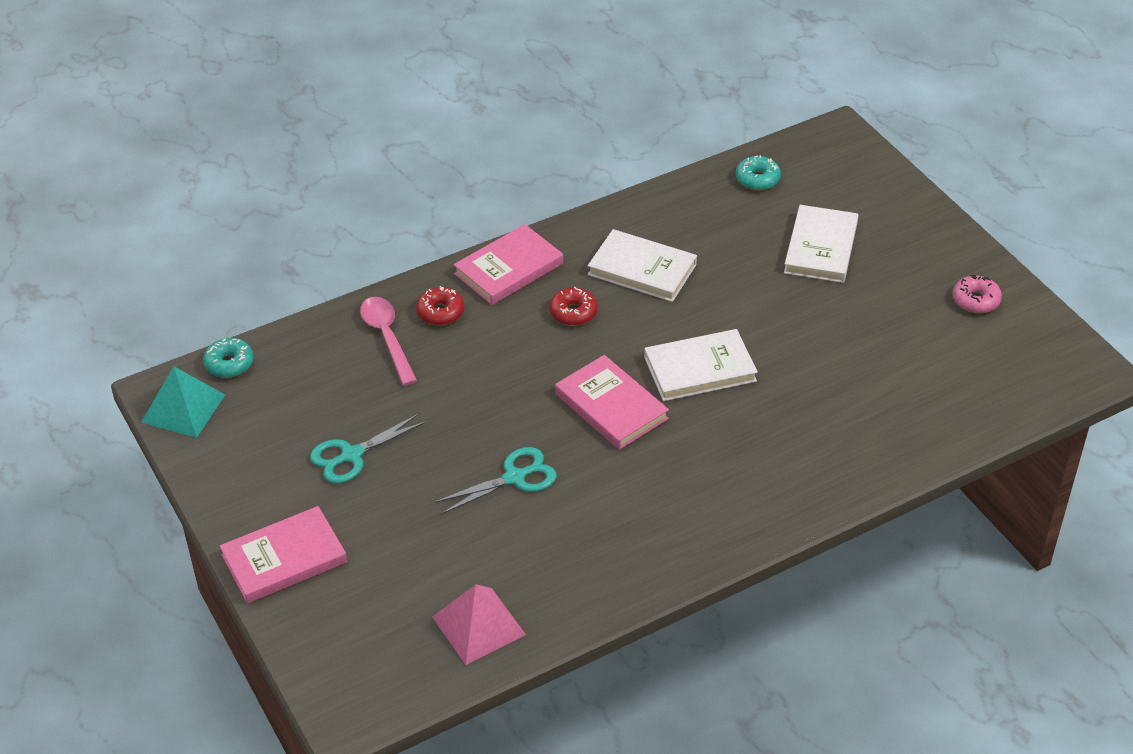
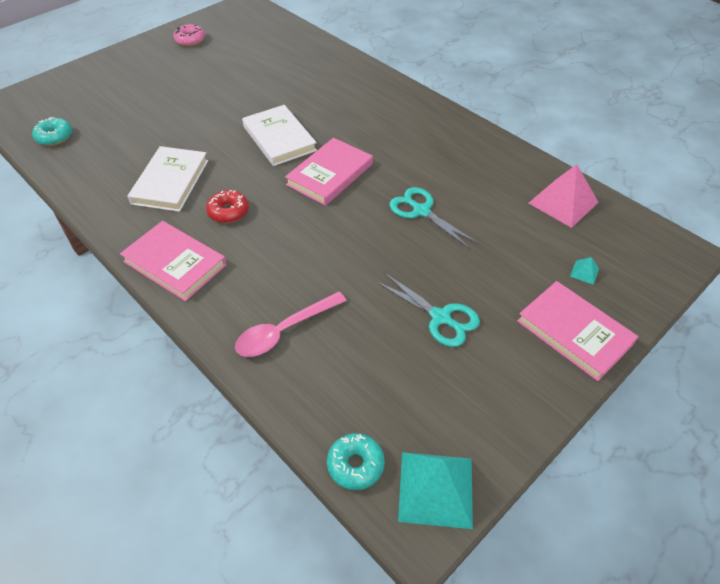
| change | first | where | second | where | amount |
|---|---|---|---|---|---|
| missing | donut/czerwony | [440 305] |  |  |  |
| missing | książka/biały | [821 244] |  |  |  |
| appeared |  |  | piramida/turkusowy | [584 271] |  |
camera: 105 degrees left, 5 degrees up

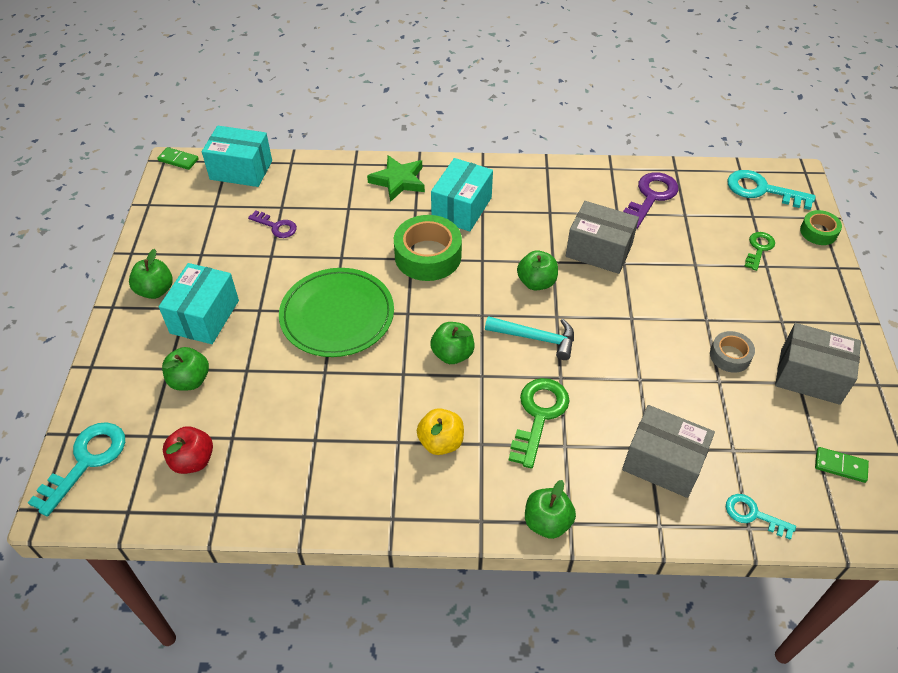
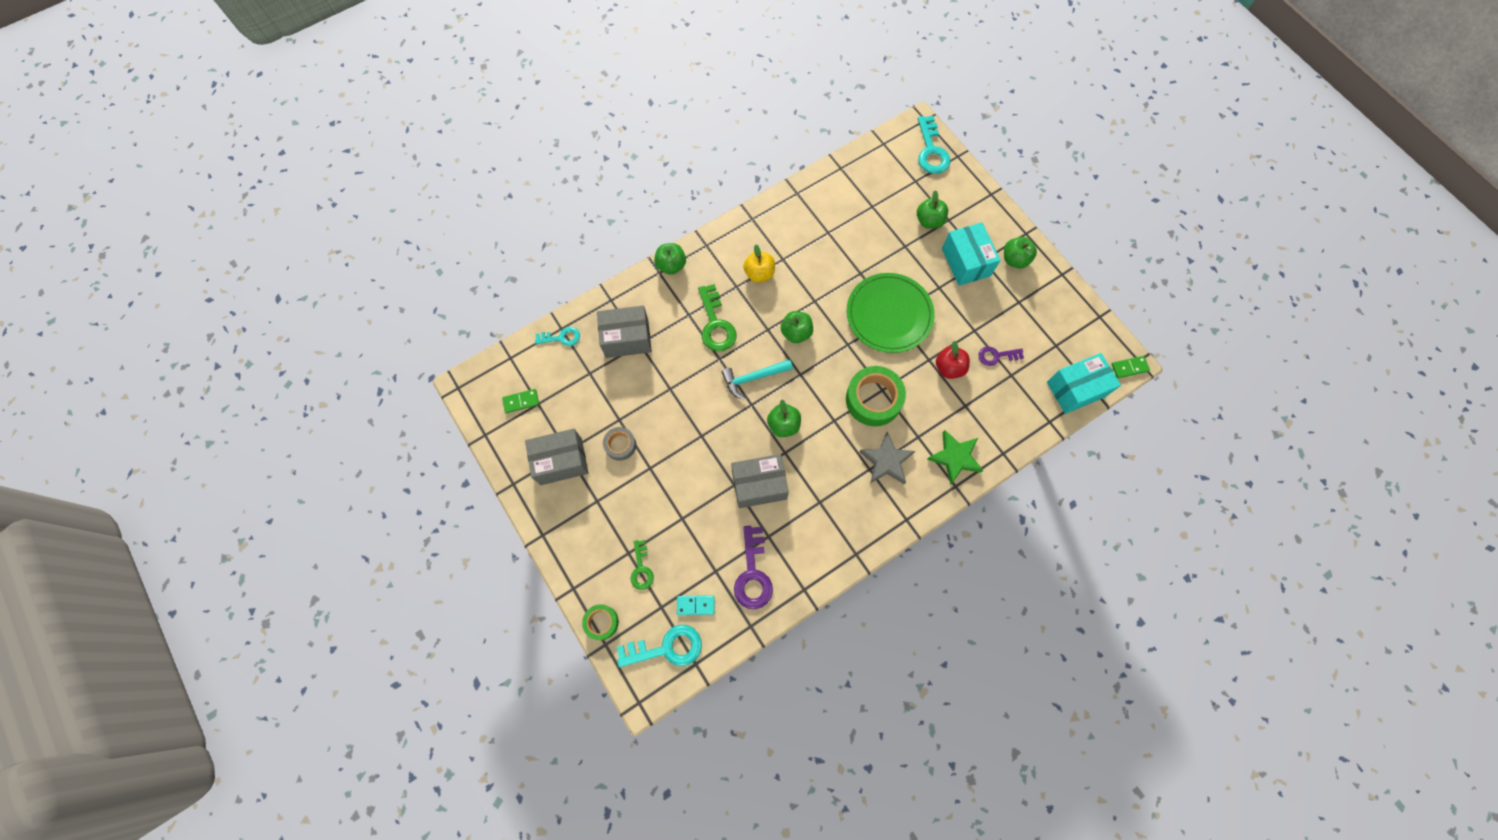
| change | first | where | second | where | amount |
|---|---|---|---|---|---|
| appeared |  |  | kostka domina/turkusowy | [696 605] |  |
| relocated | jabłko/czerwony | [188 450] |  | [953 360] |  |
| exchanged | pudełko/turkusowy | [462 195] | gwiazda/szary | [887 458] |  |
camera: 145 degrees right, 20 degrees up

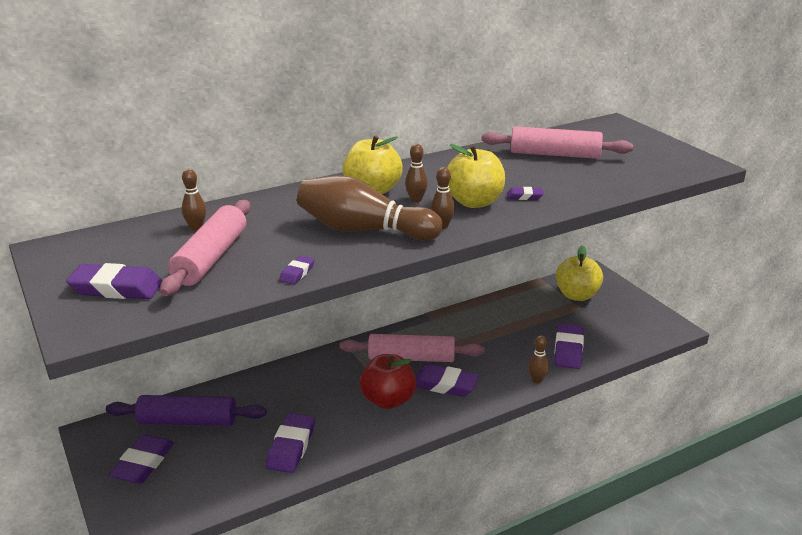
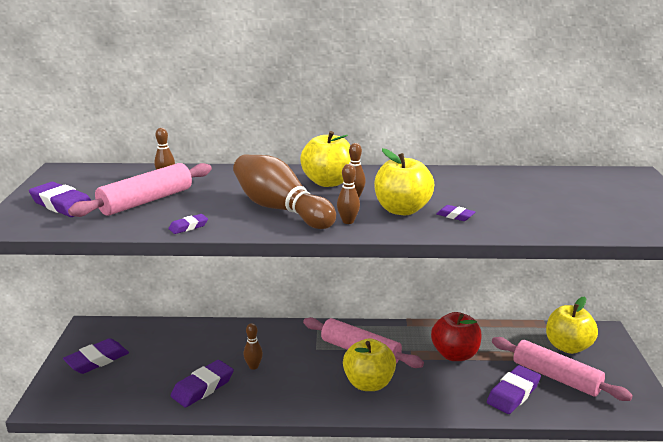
| change | first | where | second | where | amount |
|---|---|---|---|---|---|
| missing | wałek do ciasta/fioletowy | [186 410] |  |  |  |
| relocated | jabłko/czerwony | [388 381] |  | [456 336] |  |
| relocated | wałek do ciasta/różowy | [557 142] |  | [562 369] |  |
| relocated | kręgiel/brązowy | [538 359] |  | [253 346] |  |
| exchanged | gumka do mazania/fioletowy | [447 380] | jabłko/żółty | [369 364] |  |
camera: 30 degrees right, 5 degrees down

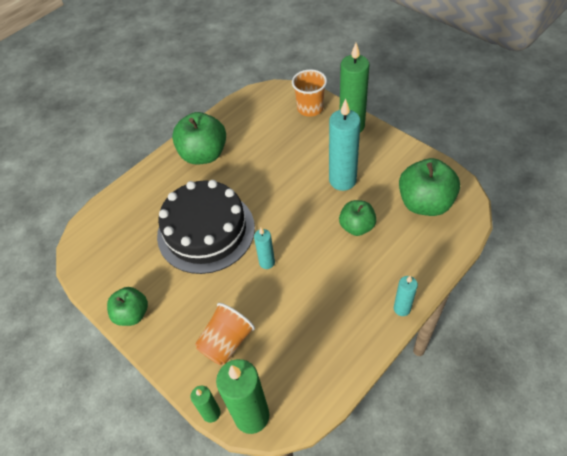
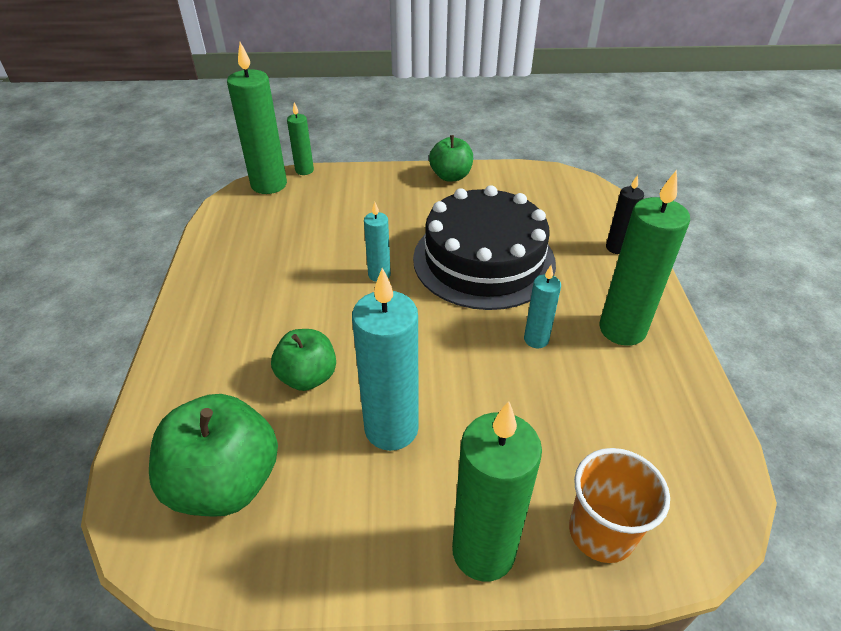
| change | first | where | second | where | amount |
|---|---|---|---|---|---|
| missing | szklanka/pomarańczowy | [225 334] |  |  |  |
| appeared |  |  | świeca/czarny | [625 214] |  |
| relocated | świeca/turkusowy | [406 296] |  | [542 306] |  |
| exchanged | jabłko/zielony | [199 138] | świeca/zielony | [644 258] |  |
camera: 130 degrees right, 10 degrees down

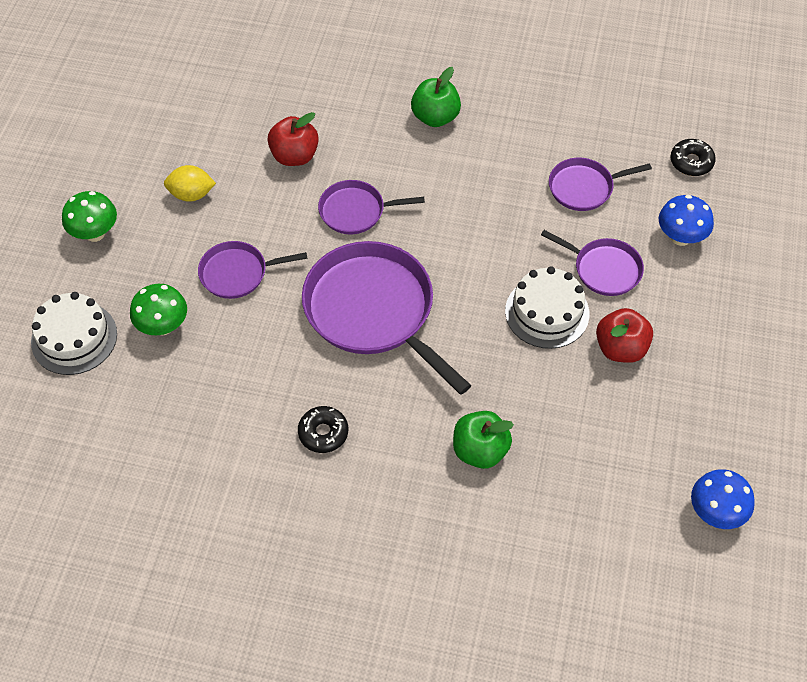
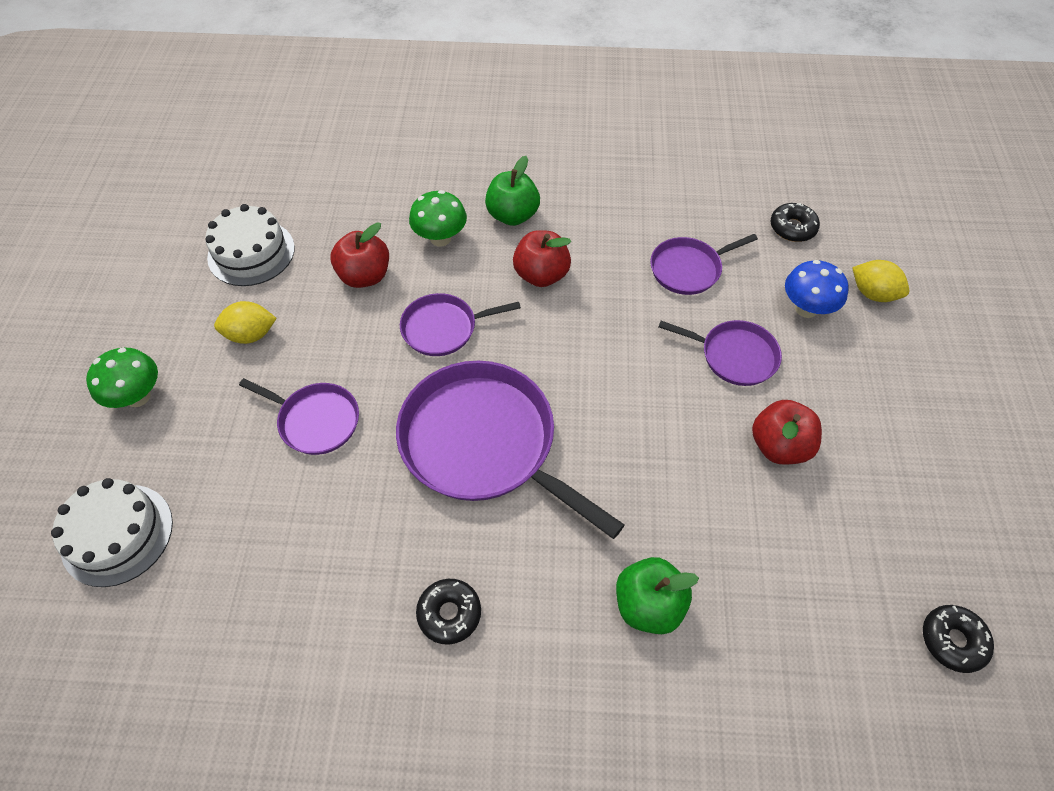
| change | first | where | second | where | amount |
|---|---|---|---|---|---|
| appeared |  |  | jabłko/czerwony | [542 258] |  |
| appeared |  |  | cytryna/żółty | [881 281] |  |
| relocated | grzyb/zielony | [158 310] |  | [438 218] |  |
| relocated | tort/biały | [547 307] |  | [250 245] |  |
| exchanged | grzyb/niebieski | [723 499] | donut/czarny | [958 639] |  |
| spun | patelnia/fioletowy | [253 270] |  | [299 416] | 135 degrees counterclockwise |
camera: 10 degrees left, 0 degrees up

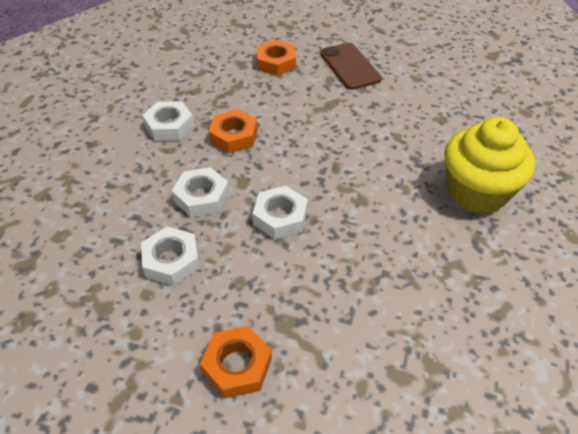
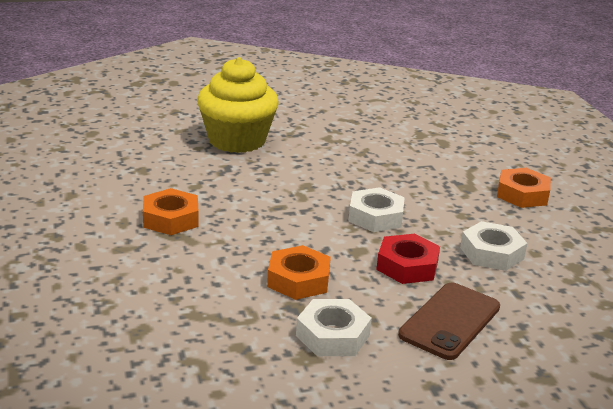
| change | first | where | second | where | amount |
|---|---|---|---|---|---|
| relocated | nakrętka/pomarańczowy | [276 58] |  | [171 211] |  |
| relocated | telefon/brązowy | [351 66] |  | [449 321] |  |
| colour | nakrętka/biały | [200 192] | nakrętka/czerwony | [408 259] |  |
camera: 125 degrees left, 20 degrees down

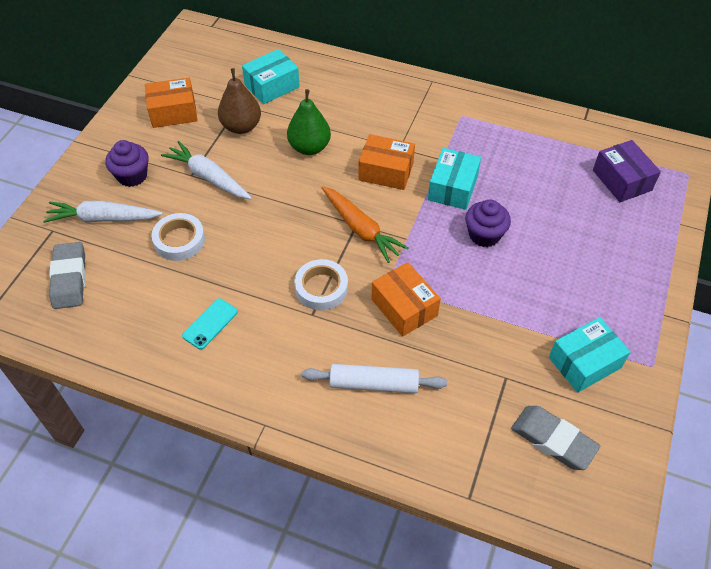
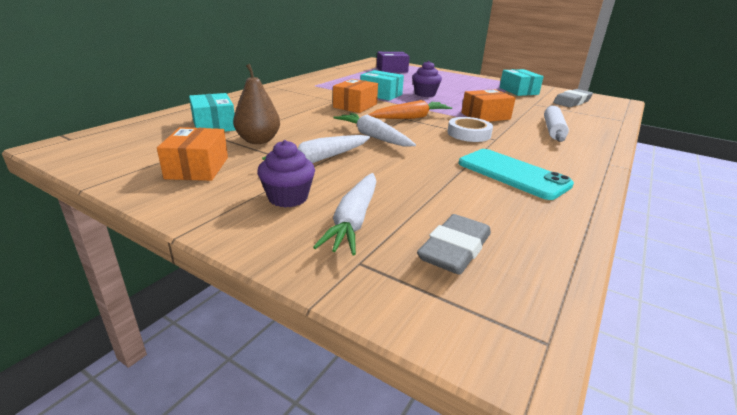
| change | first | where | second | where | amount |
|---|---|---|---|---|---|
| missing | taśma klejąca/biały | [178 237] |  |  |  |
| missing | gruszka/zielony | [309 122] |  |  |  |
| appeared |  |  | marchewka/biały | [374 130] |  |
| spun | gumka do mazania/szary | [67 275] |  | [454 244] | 60 degrees counterclockwise |
| size | telefon/turkusowy | [210 324] |  | [516 174] | x1.89 |
camera: 80 degrees left, 25 degrees down

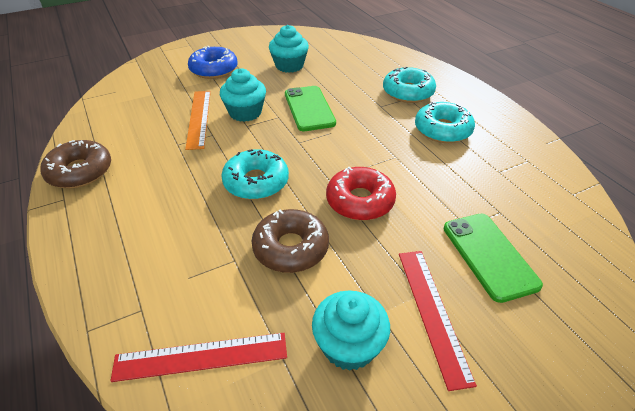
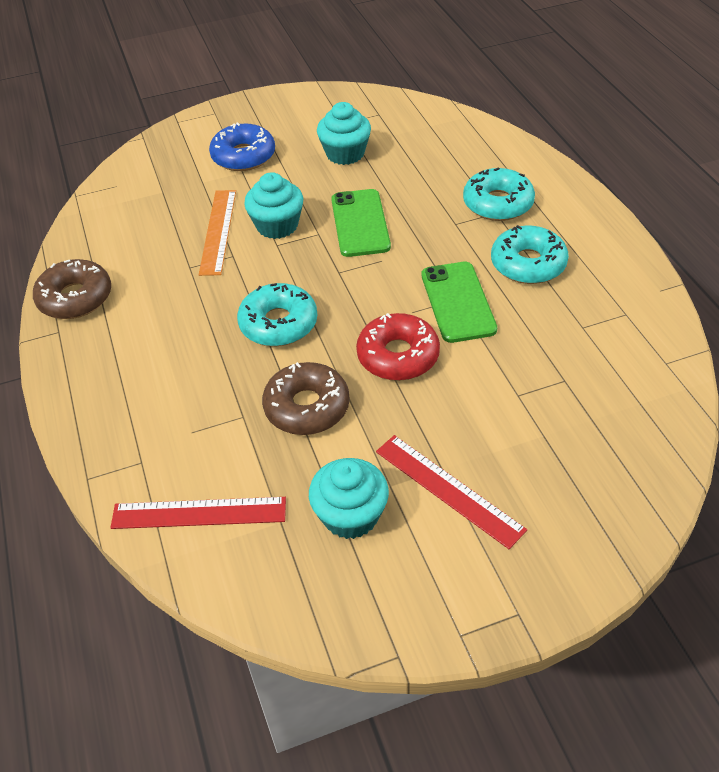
| change | first | where | second | where | amount |
|---|---|---|---|---|---|
| relocated | telefon/zielony | [493 258] |  | [459 302] |  |
| spun | linijka/czerwony | [438 321] |  | [451 492] | 45 degrees counterclockwise |
camera: 10 degrees right, 5 degrees up

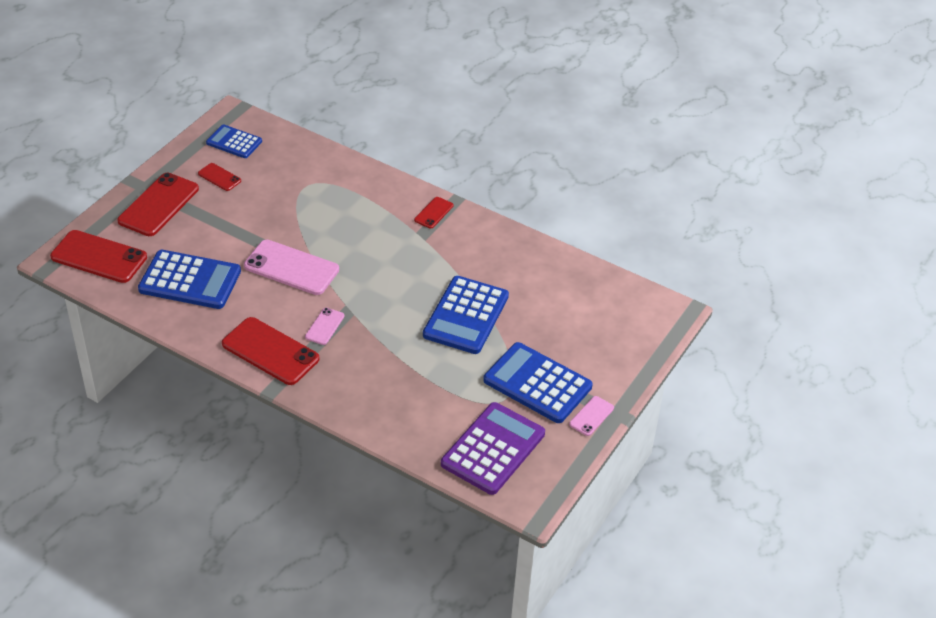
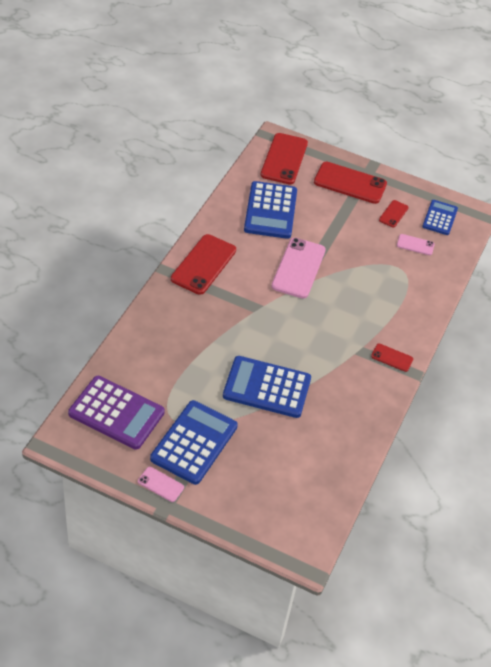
| change | first | where | second | where | amount |
|---|---|---|---|---|---|
| relocated | telefon/różowy | [325 326] |  | [416 244] |  |
camera: 80 degrees right, 5 degrees up

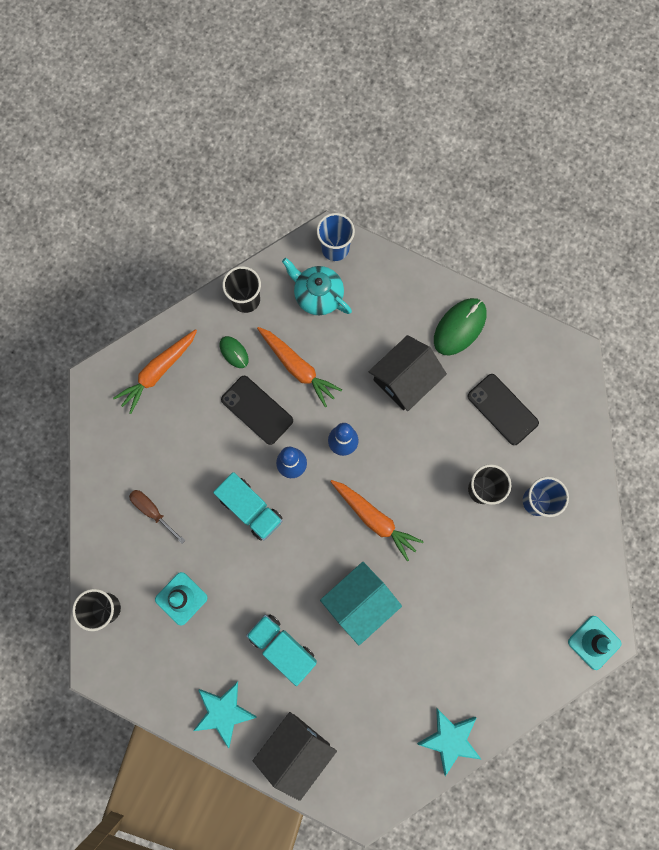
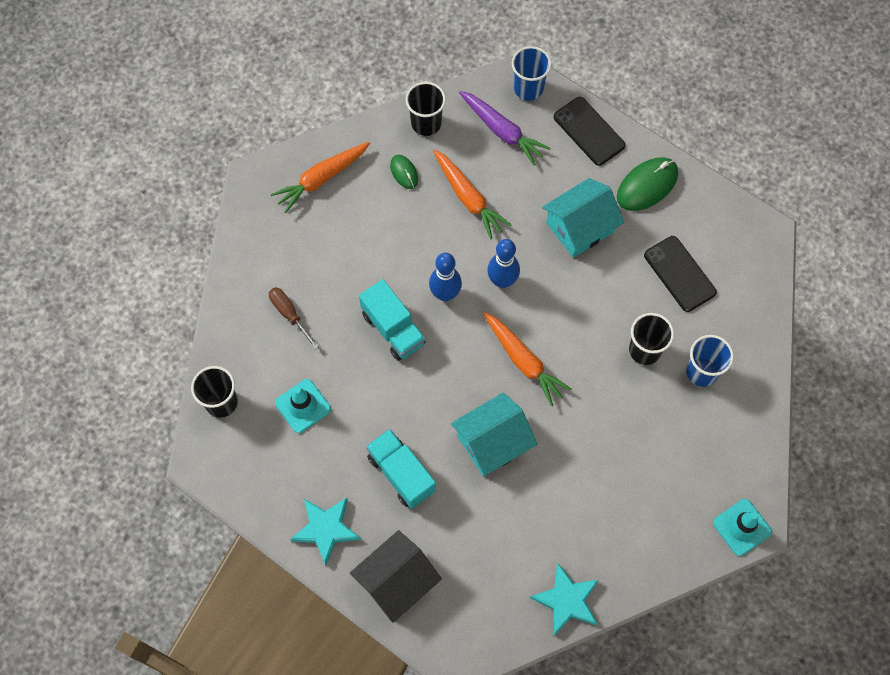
| change | first | where | second | where | amount |
|---|---|---|---|---|---|
| relocated | telefon/czarny | [257 410] |  | [589 131] |  |
| exchanged | imbryk/turkusowy | [317 286] | marchewka/fioletowy | [504 128] |  |
| colour | domek/czarny | [408 373] | domek/turkusowy | [583 218] |  |
camera: 10 degrees right, 10 degrees down

